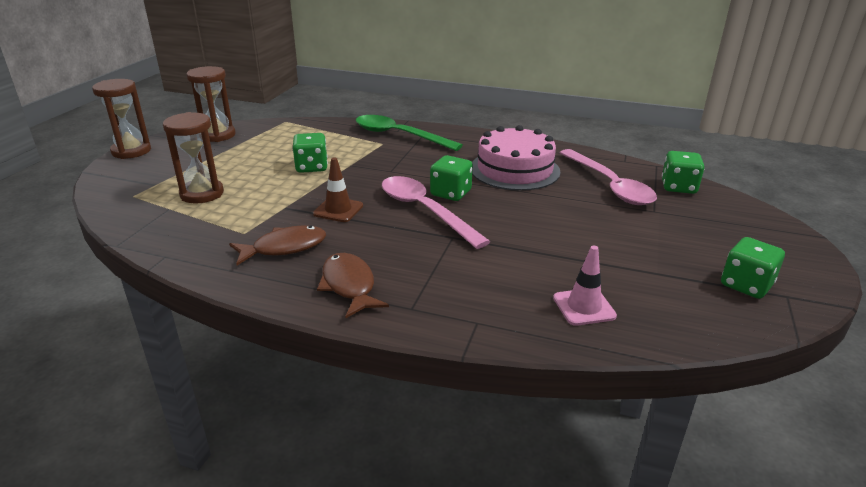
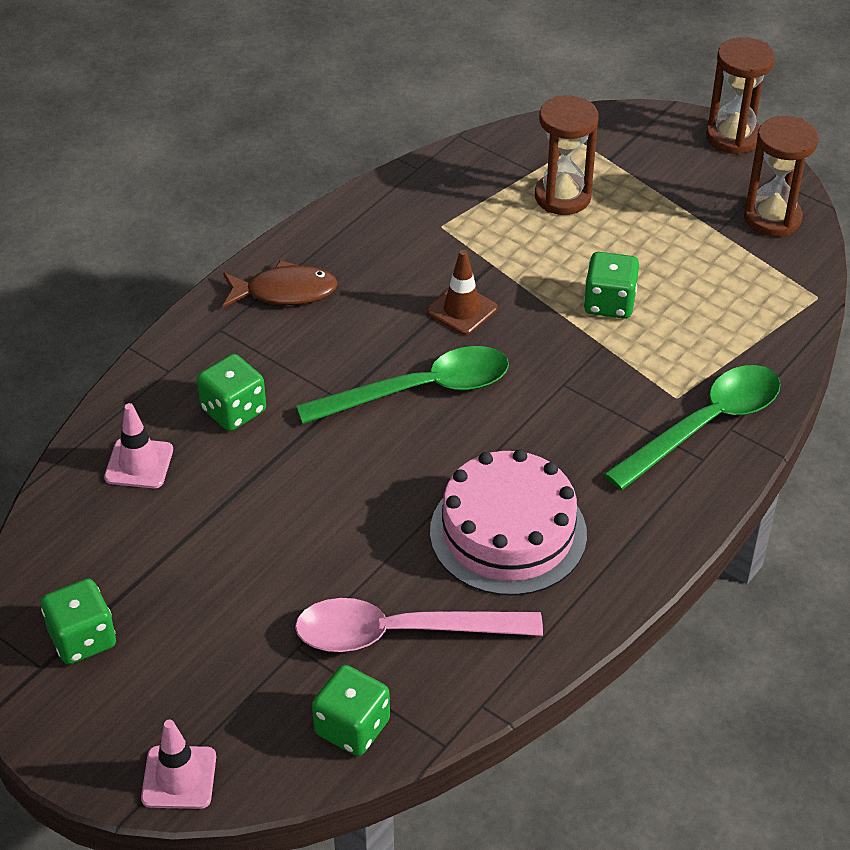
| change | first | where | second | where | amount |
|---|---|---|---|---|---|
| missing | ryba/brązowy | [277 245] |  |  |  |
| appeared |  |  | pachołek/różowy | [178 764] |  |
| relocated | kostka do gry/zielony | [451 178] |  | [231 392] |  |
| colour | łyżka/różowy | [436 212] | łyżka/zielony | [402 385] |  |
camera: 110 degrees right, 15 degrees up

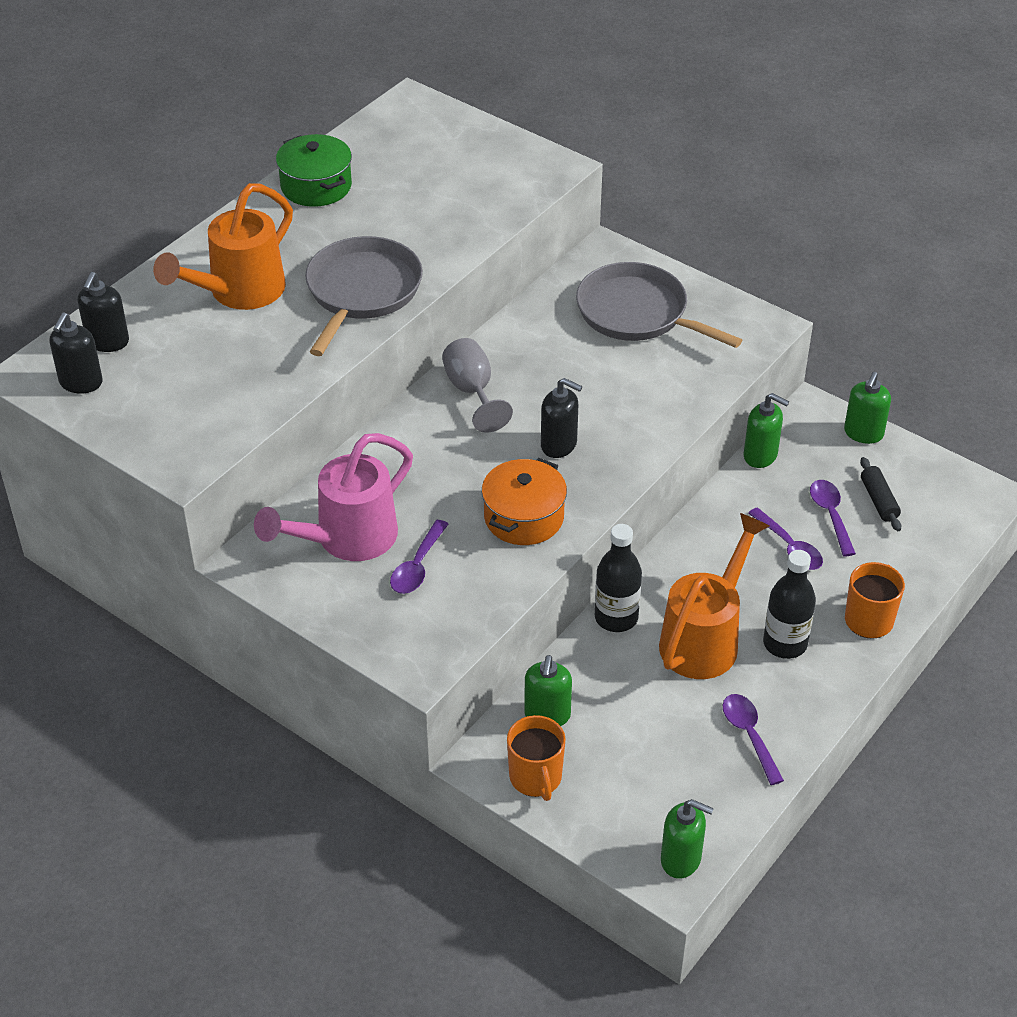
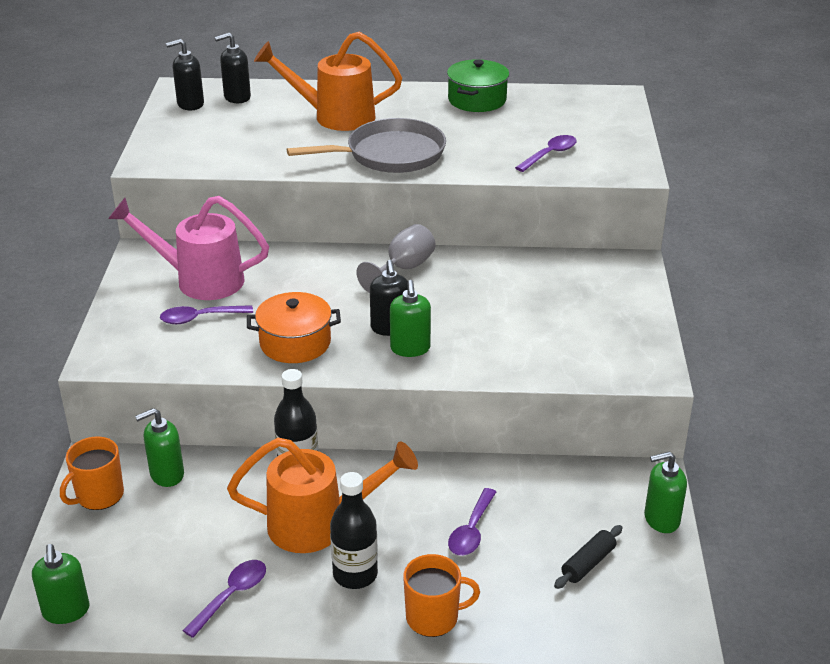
| change | first | where | second | where | amount |
|---|---|---|---|---|---|
| missing | patelnia/szary | [659 305] |  |  |  |
| relocated | dozownik mydła/zielony | [766 430] |  | [410 318] |  |
| relocated | łyżka/fioletowy | [833 518] |  | [546 153] |  |
camera: 55 degrees right, 10 degrees down

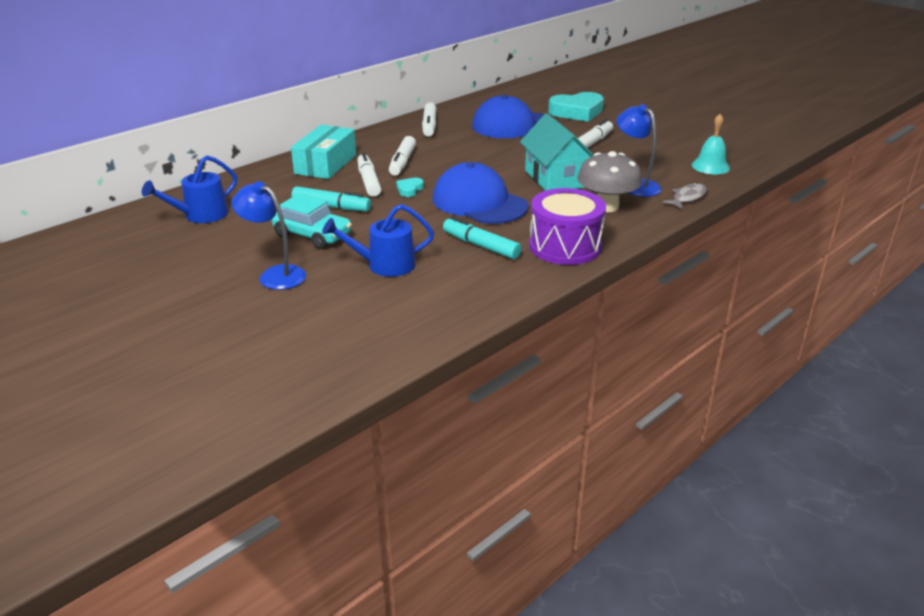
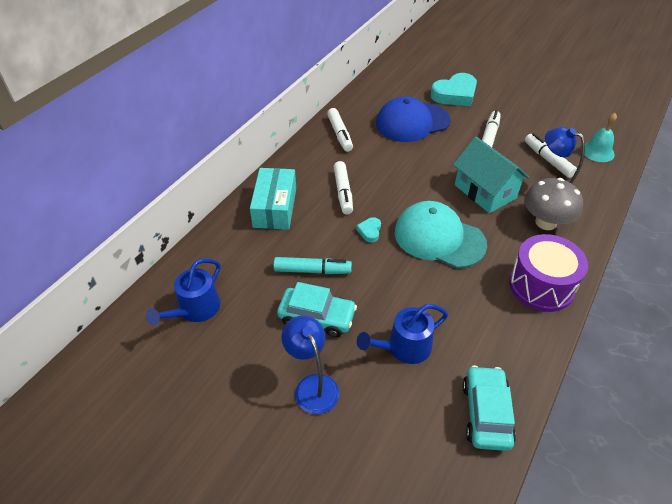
| change | first | where | second | where | amount |
|---|---|---|---|---|---|
| missing | flamaster/turkusowy | [482 237] |  |  |  |
| missing | ryba/szary | [684 196] |  |  |  |
| appeared |  |  | samochód/turkusowy | [489 408] |  |
| relocated | flamaster/biały | [369 175] |  | [551 155] |  |
| colour | czapka/niebieski | [480 193] | czapka/turkusowy | [440 234] |  |
| spun | lampka/niebieski | [268 235] |  | [310 364] | 45 degrees clockwise |
camera: 15 degrees left, 15 degrees up

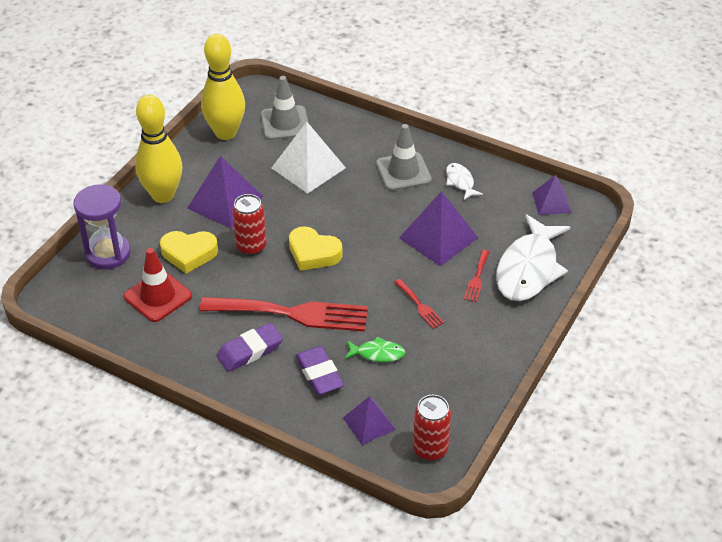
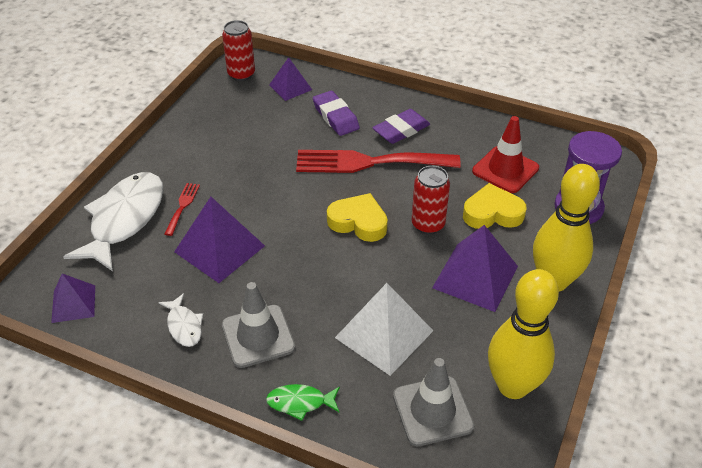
| change | first | where | second | where | amount |
|---|---|---|---|---|---|
| missing | widelec/czerwony | [419 304] |  |  |  |
| relocated | ryba/zielony | [375 349] |  | [303 402] |  |
camera: 175 degrees right, 0 degrees up

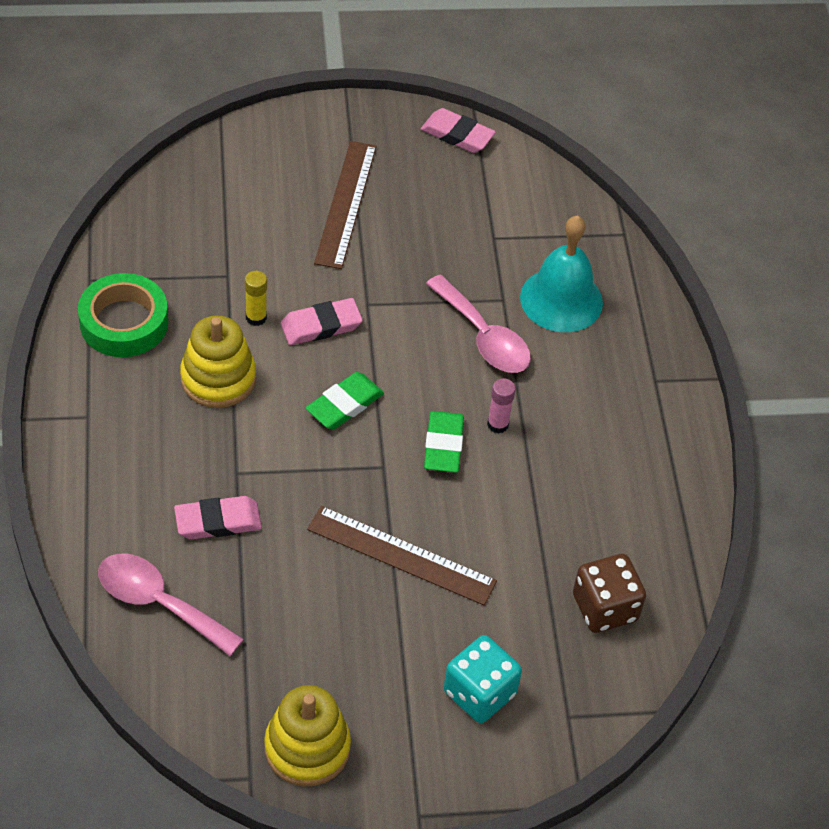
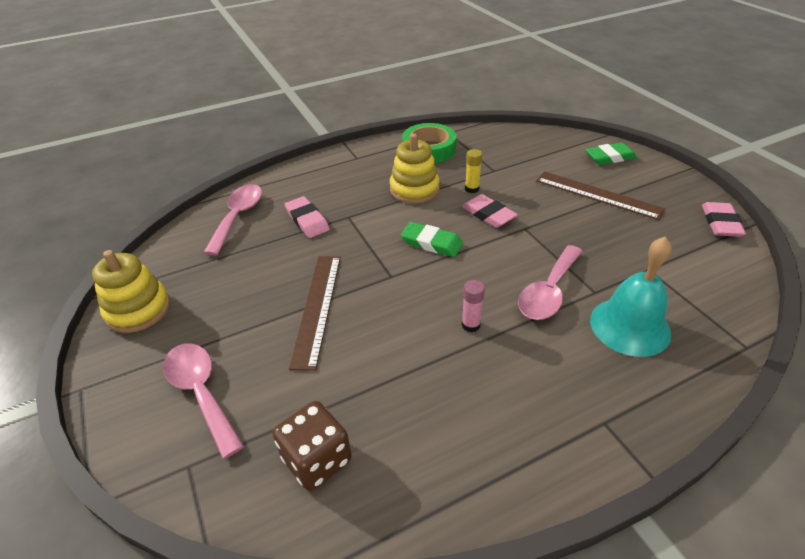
| change | first | where | second | where | amount |
|---|---|---|---|---|---|
| relocated | gumka do mazania/zielony | [444 442] |  | [611 153] |  |
| exchanged | kostka do gry/turkusowy | [483 679] | łyżka/różowy | [203 401] |  |
| spun | linijka/brązowy | [345 205] |  | [600 195] | 45 degrees clockwise |
camera: 75 degrees right, 10 degrees down

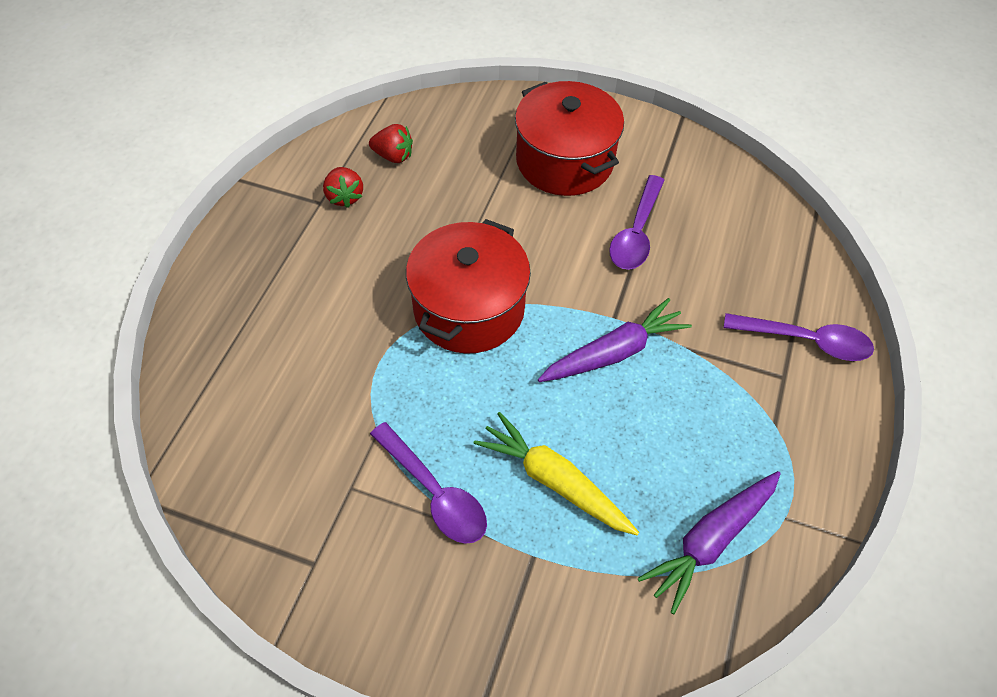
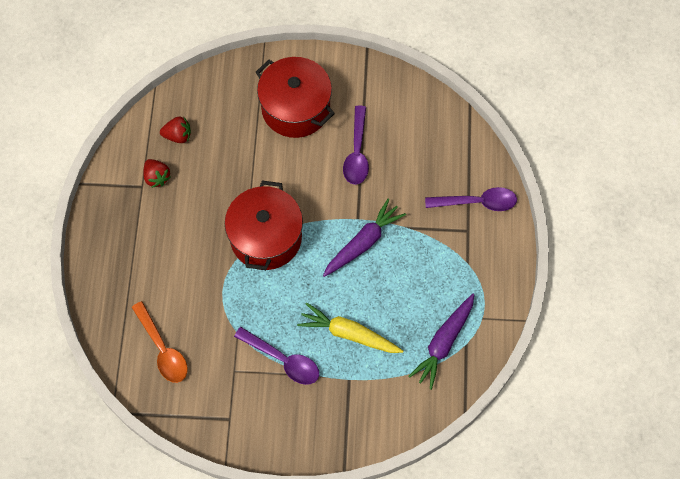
| change | first | where | second | where | amount |
|---|---|---|---|---|---|
| appeared |  |  | łyżka/pomarańczowy | [160 342] |  |
camera: 15 degrees left, 10 degrees up

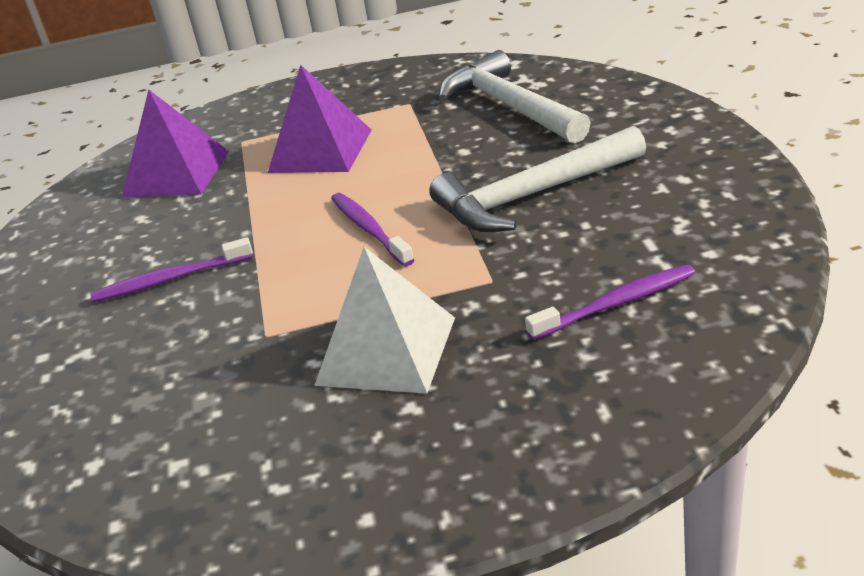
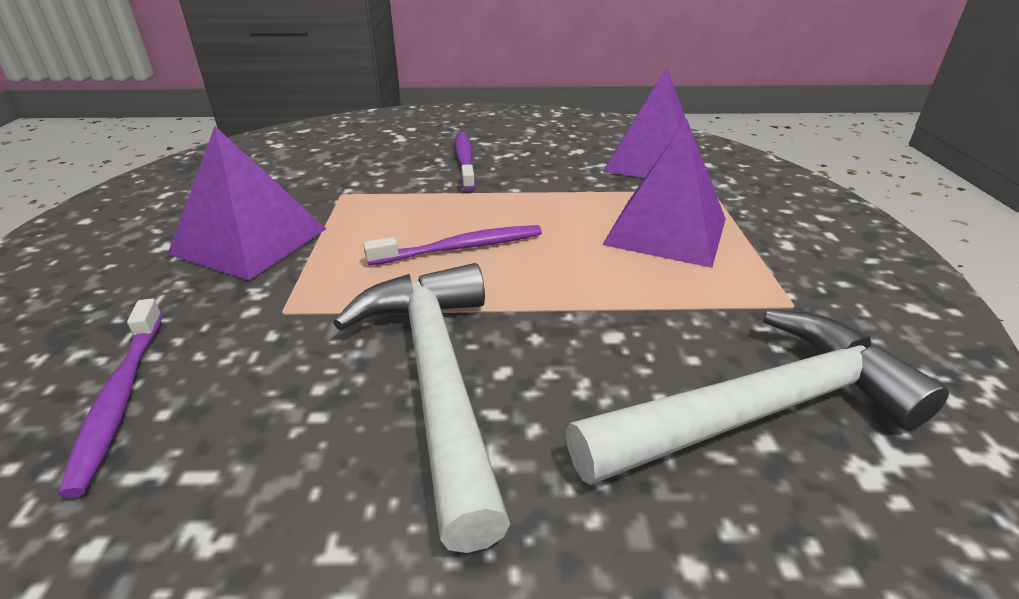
| change | first | where | second | where | amount |
|---|---|---|---|---|---|
| colour | piramida/biały | [384 320] | piramida/fioletowy | [247 203] |  |
camera: 95 degrees right, 0 degrees up

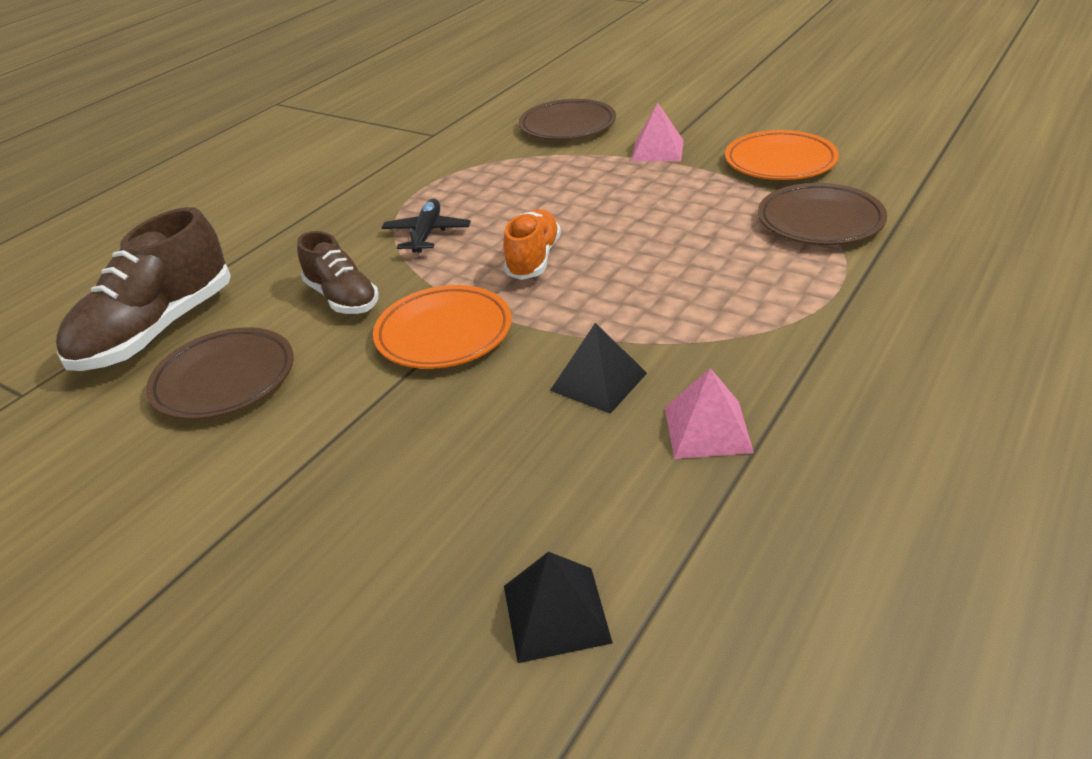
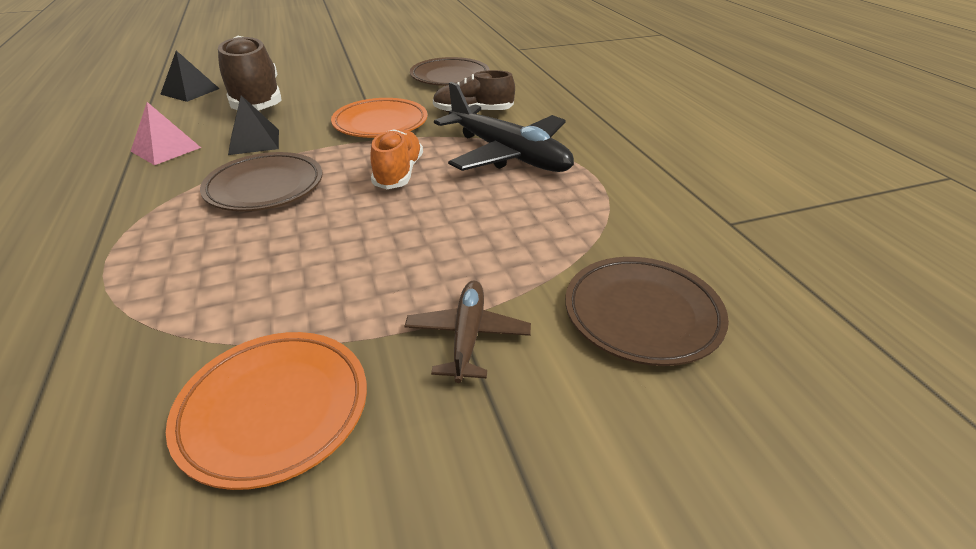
| change | first | where | second | where | amount |
|---|---|---|---|---|---|
| relocated | but/brązowy | [143 289] |  | [250 73] |  |
| relocated | talerz/brązowy | [822 214] |  | [261 181] |  |
| exchanged | piramida/różowy | [657 132] | samolot/brązowy | [467 331] |  |
| spun | but/pomarańczowy | [532 244] |  | [396 159] | 135 degrees counterclockwise |
| size | samolot/czarny | [426 226] |  | [504 127] | x1.86 |
camera: 125 degrees right, 0 degrees up

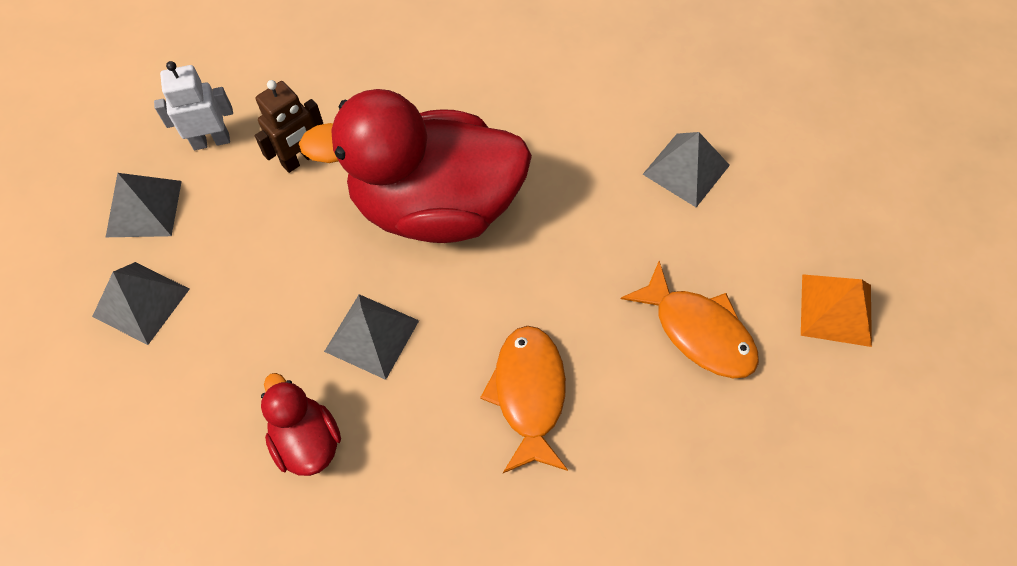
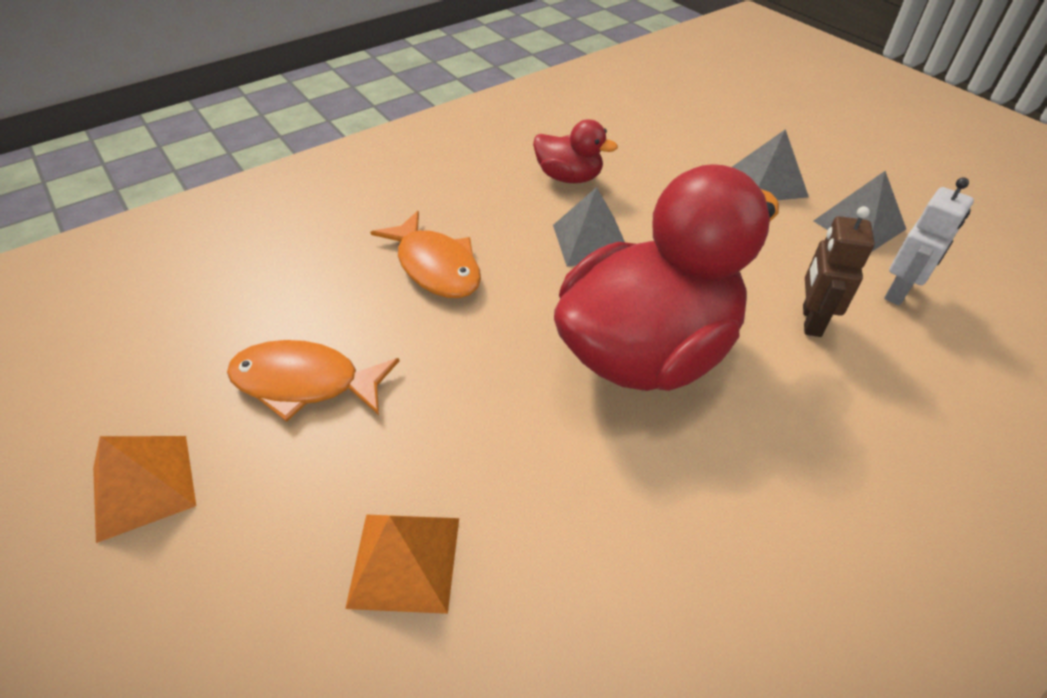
| change | first | where | second | where | amount |
|---|---|---|---|---|---|
| colour | piramida/szary | [686 169] | piramida/pomarańczowy | [402 564] |  |
camera: 145 degrees right, 15 degrees down

